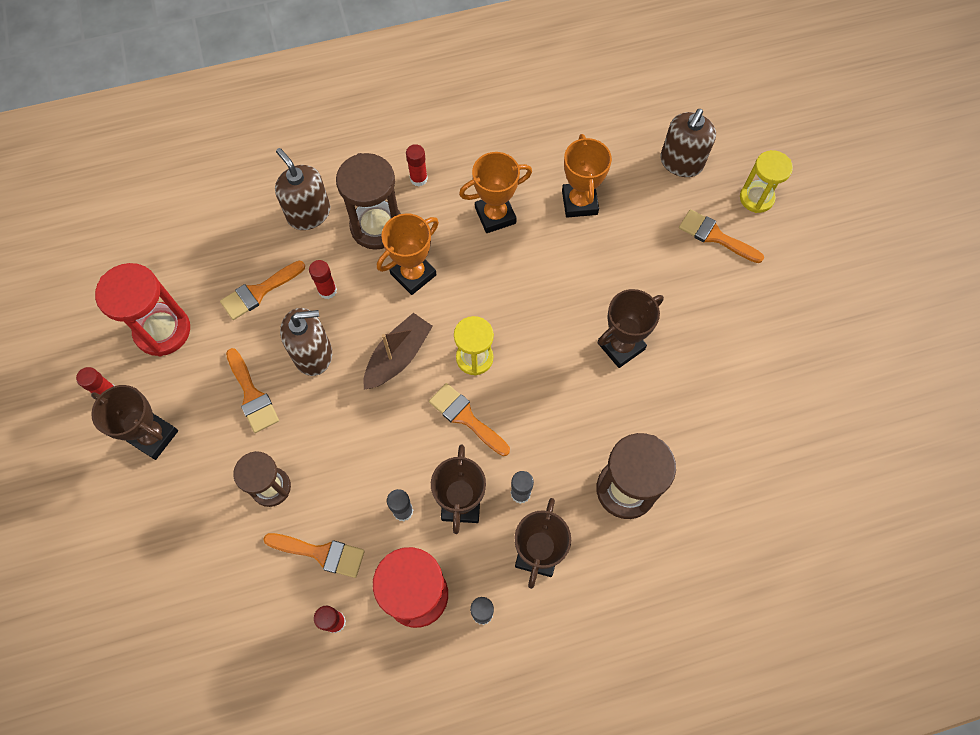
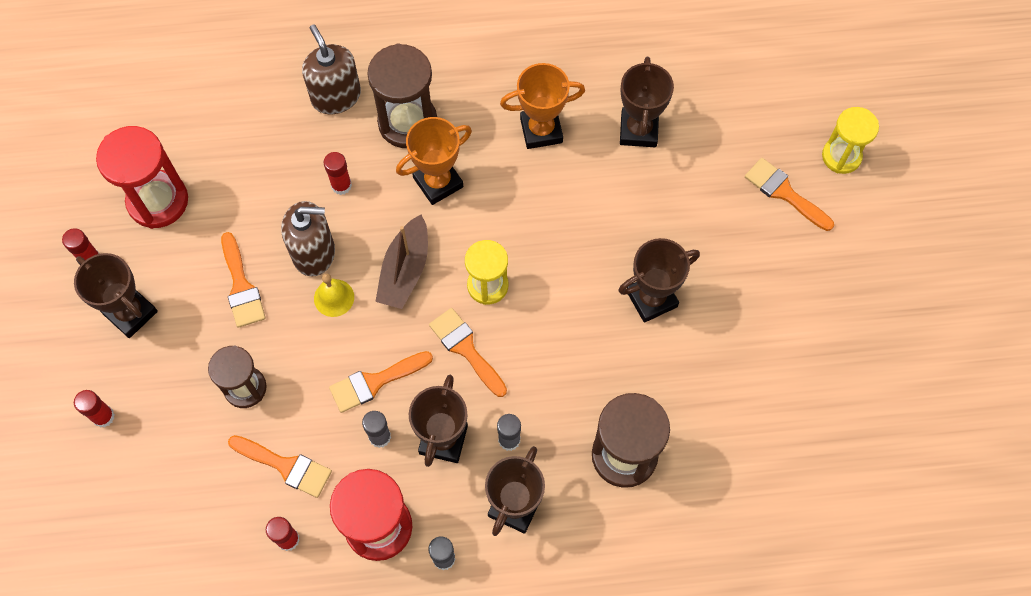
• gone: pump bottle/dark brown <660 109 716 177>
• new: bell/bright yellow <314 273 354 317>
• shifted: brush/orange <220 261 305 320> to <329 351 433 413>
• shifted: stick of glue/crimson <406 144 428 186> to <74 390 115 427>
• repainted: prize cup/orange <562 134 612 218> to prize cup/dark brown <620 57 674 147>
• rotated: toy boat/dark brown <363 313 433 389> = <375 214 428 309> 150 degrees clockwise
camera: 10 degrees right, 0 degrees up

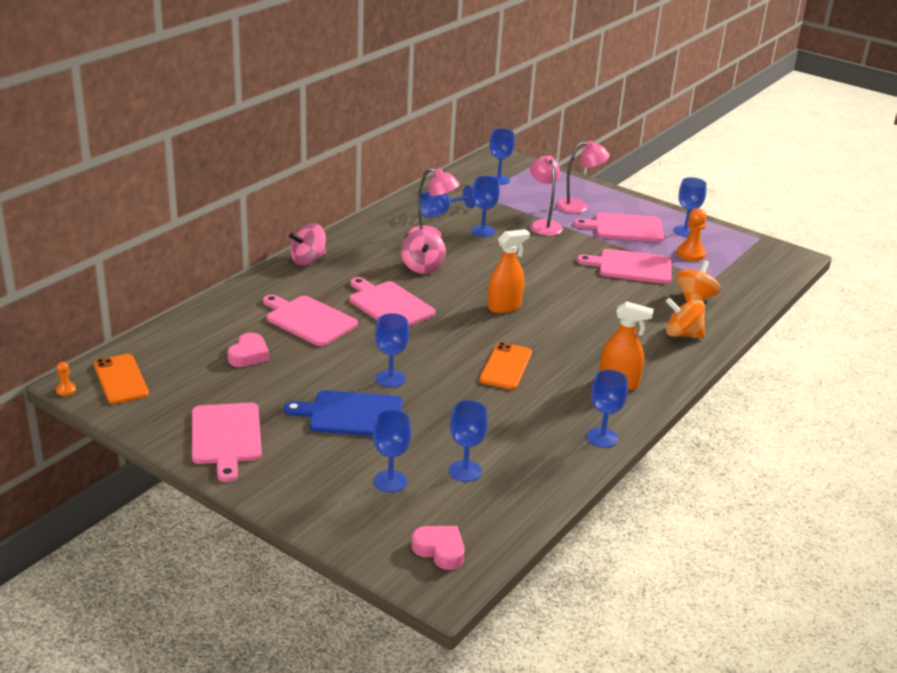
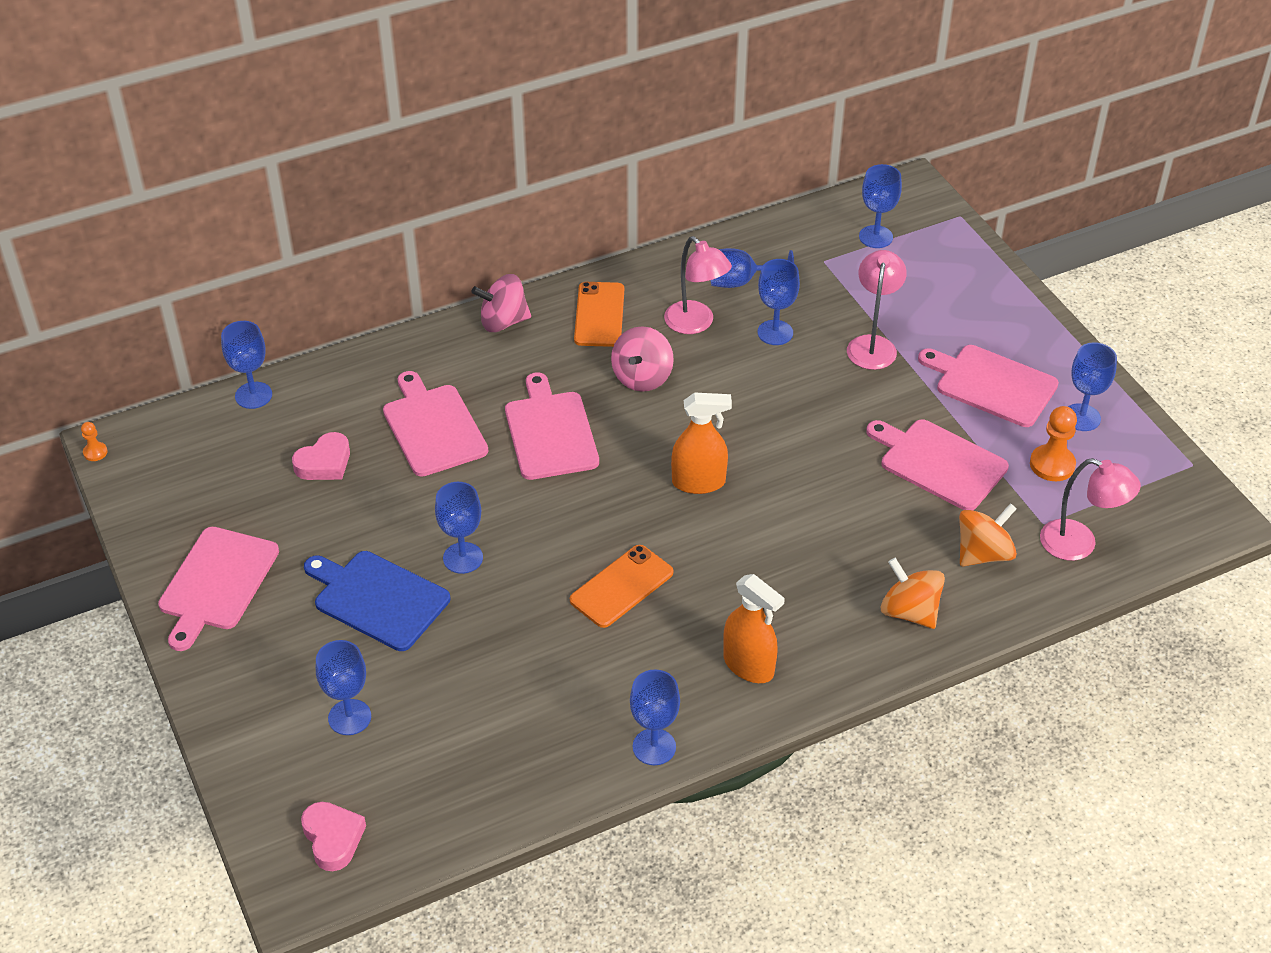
• shifted: smartphone/orange <94 354 149 404> to <574 282 624 347>
• shifted: wine glass/royal blue <449 400 488 482> to <221 321 272 409>
• shifted: reading lamp/rosy <556 141 610 213> to <1040 458 1141 561>
camera: 30 degrees right, 15 degrees up

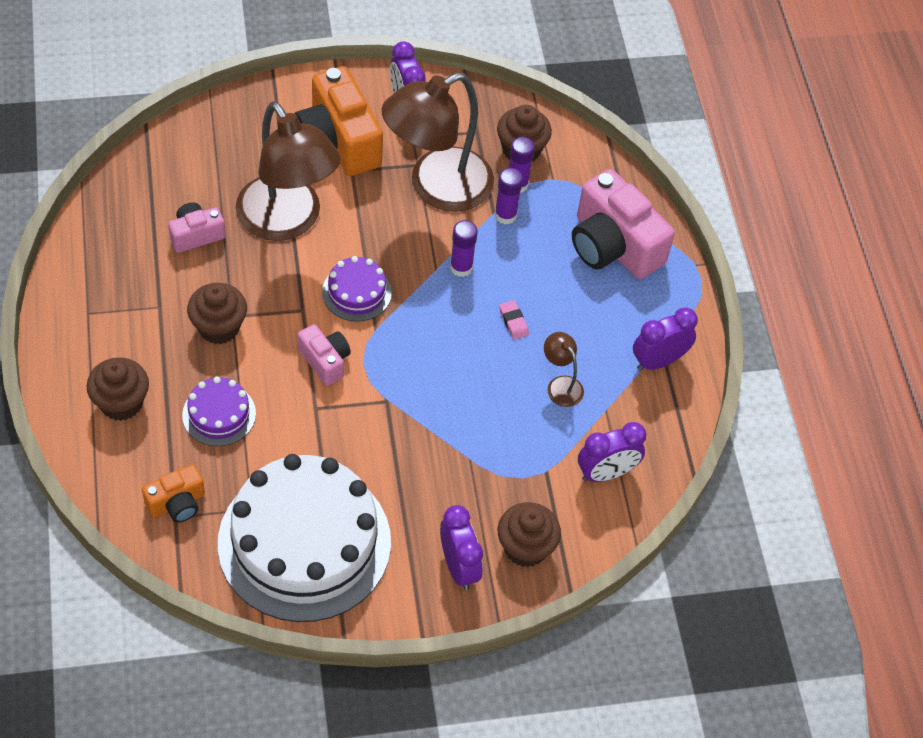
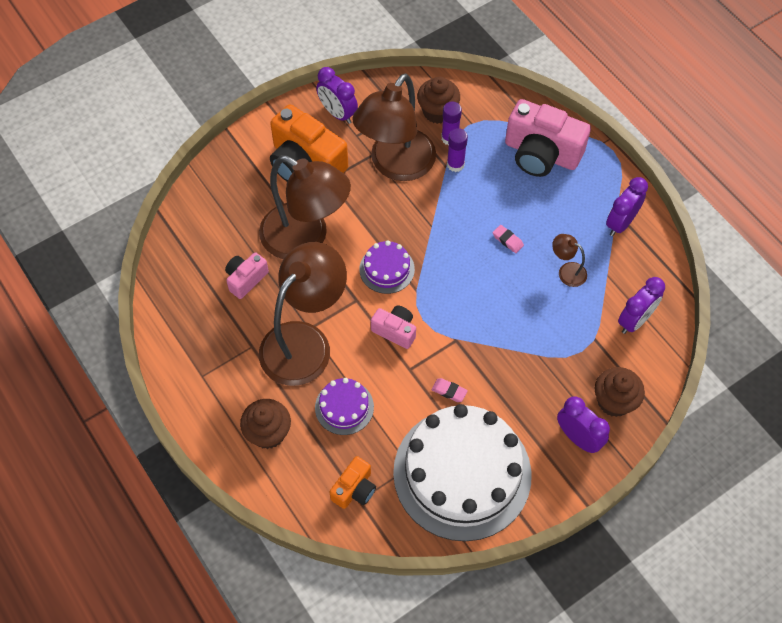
• gone: stick of glue/violet <450 220 478 277>
• new: gum eraser/rosy <432 378 468 402>
• swapped: fairy cake/dark brown <187 283 247 344> to reading lamp/dark brown <259 242 347 386>
camera: 20 degrees left, 5 degrees up

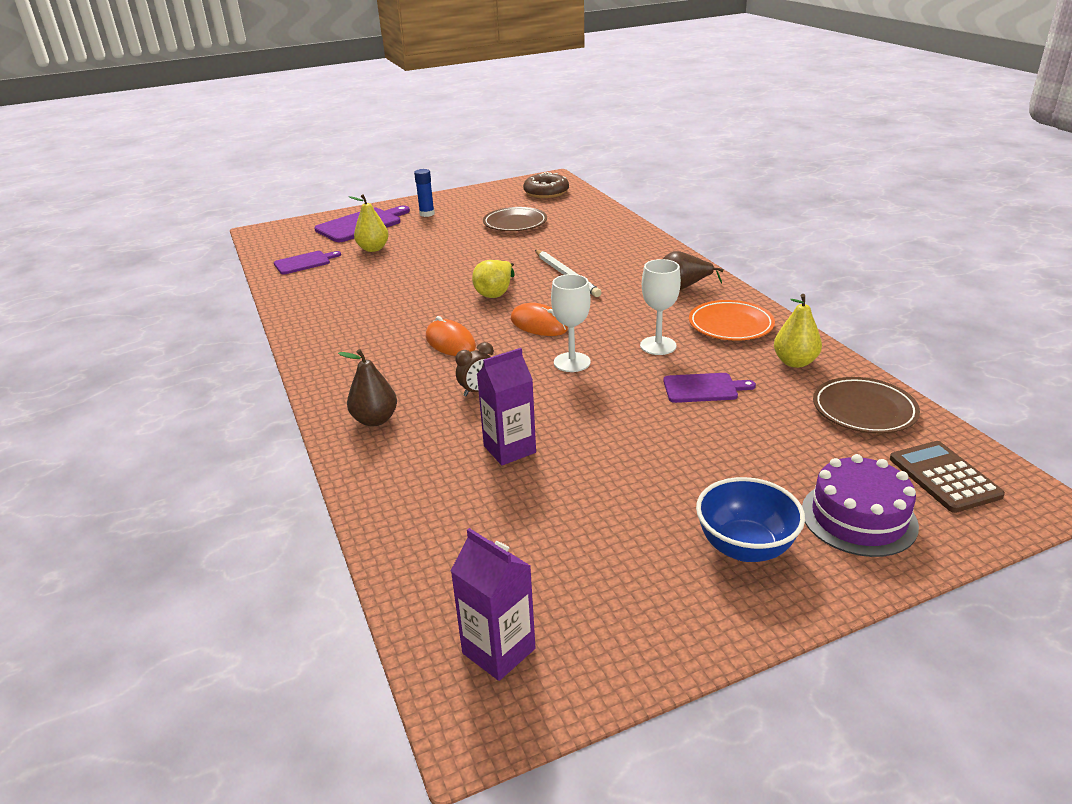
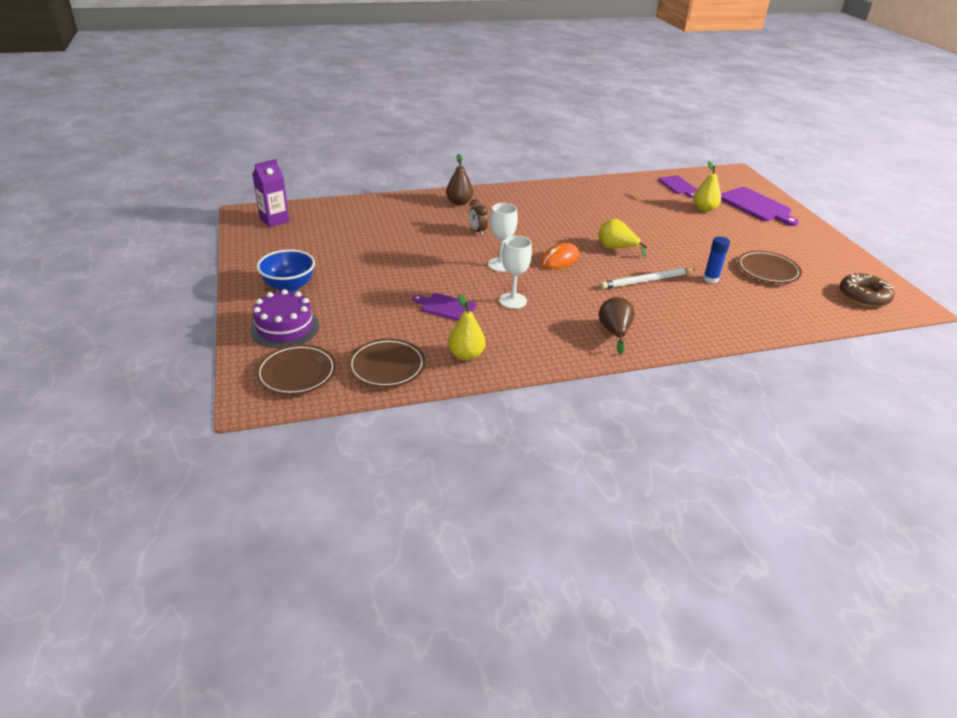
• gone: PC mouse/orange <426 316 476 356>
• gone: milk carton/violet <477 348 536 465>
• gone: dinner plate/orange <689 300 775 341>
• shifted: stick of glue/royal blue <414 169 435 217> to <703 236 730 283>
• swapped: pocket calculator/dark brown <890 441 1005 513> to dinner plate/dark brown <256 344 336 395>
• rotated: chopping board/violet <663 373 756 403> = <412 293 477 321> 105 degrees clockwise
camera: 95 degrees right, 5 degrees up

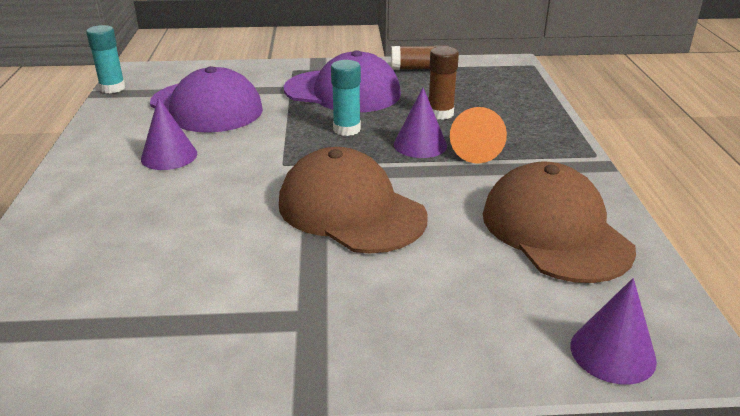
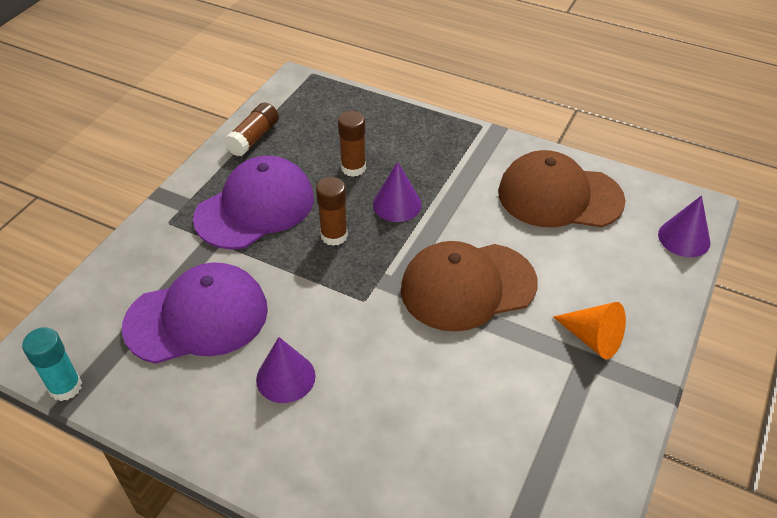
• shifted: cone shape/orange <450 107 507 164> to <553 302 626 359>
• repainted: stick of glue/teal <331 60 361 136> to stick of glue/dark brown <316 177 348 246>
camera: 60 degrees left, 15 degrees up

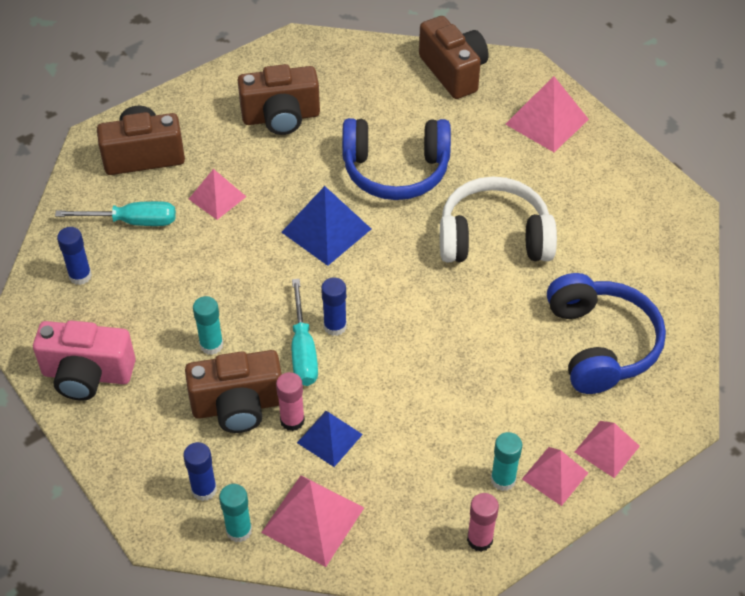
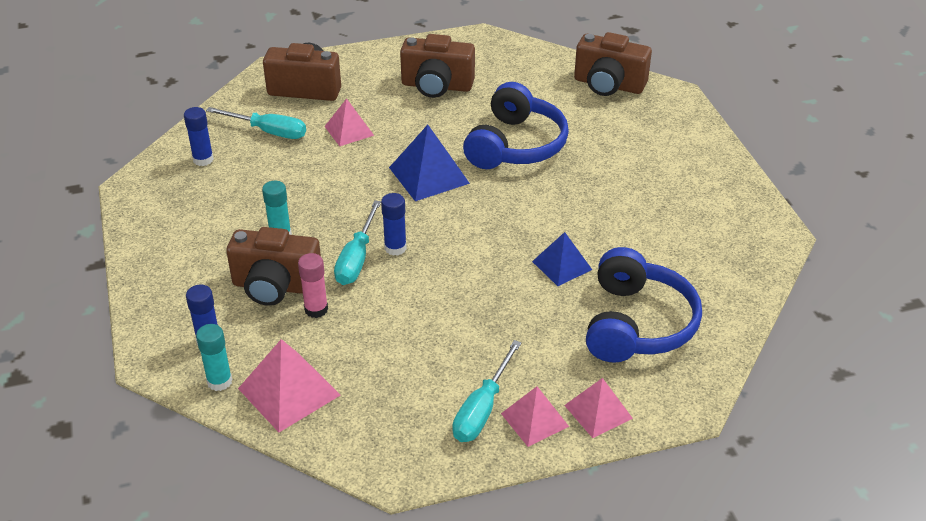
• gone: camera/rosy <33 321 135 401>
• gone: over-ear headphones/white <440 176 557 262>
• gone: stick of glue/rosy <467 493 499 552>
• gone: solid pyramid/rosy <505 76 589 152>
• shifted: solid pyramid/royal blue <297 411 363 467> to <532 232 592 286>
• swapped: stick of glue/teal <491 432 522 491> to hand screwdriver/teal <453 340 522 442>
• rotated: over-ear headphones/royal blue <342 118 451 200> = <463 82 569 169> 90 degrees counterclockwise
• rotated: camera/dark brown <419 16 488 99> = <574 32 652 96> 120 degrees clockwise
camera: 20 degrees right, 10 degrees down

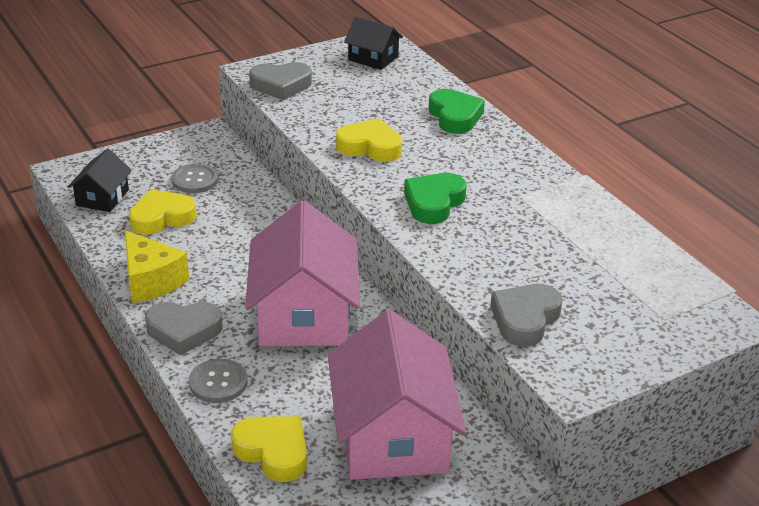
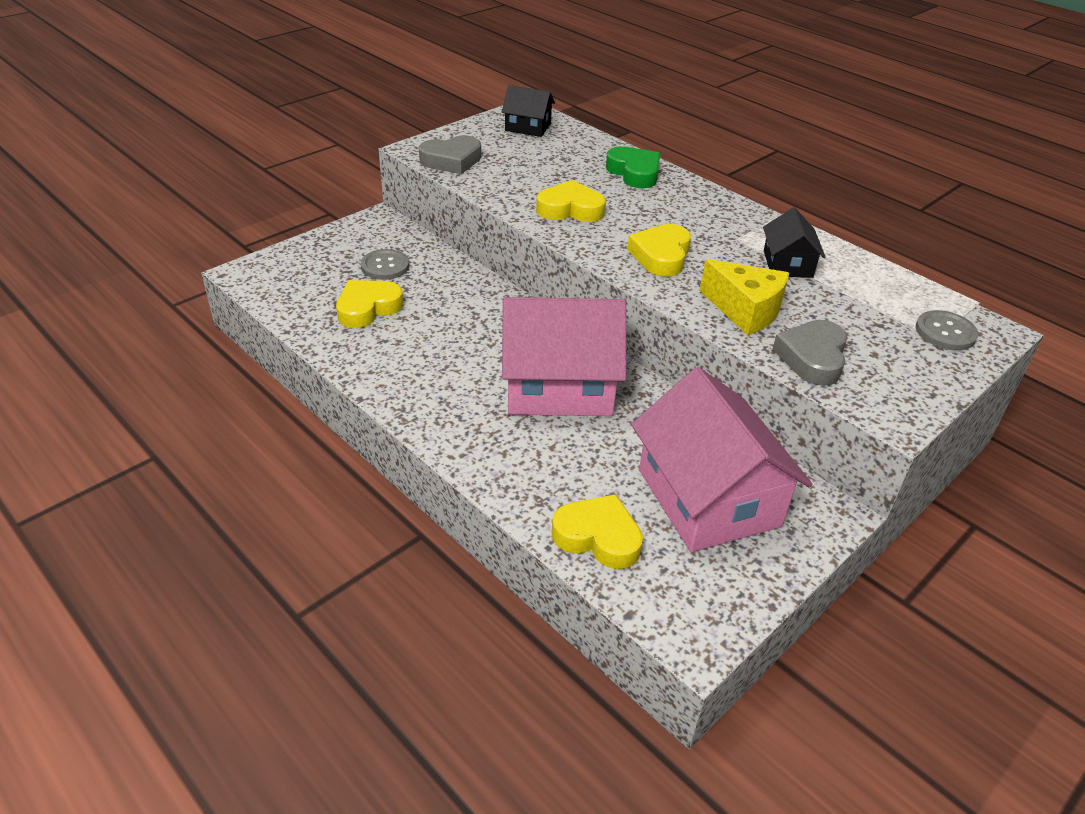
• gone: heart shape/grey <145 302 223 356>
• shifted: toy house/black <68 149 132 212> to <763 207 825 278>
• shifted: piece of cheese/bright yellow <125 230 189 303> to <700 259 789 335>
• shifted: button/grey <189 359 247 403> to <916 310 978 350>
• repainted: heart shape/leaf-green <404 173 467 224> to heart shape/bright yellow <627 224 691 277>
• rotated: toy house/rosy <245 201 360 346> = <502 297 626 416> 75 degrees counterclockwise
camera: 15 degrees left, 5 degrees up

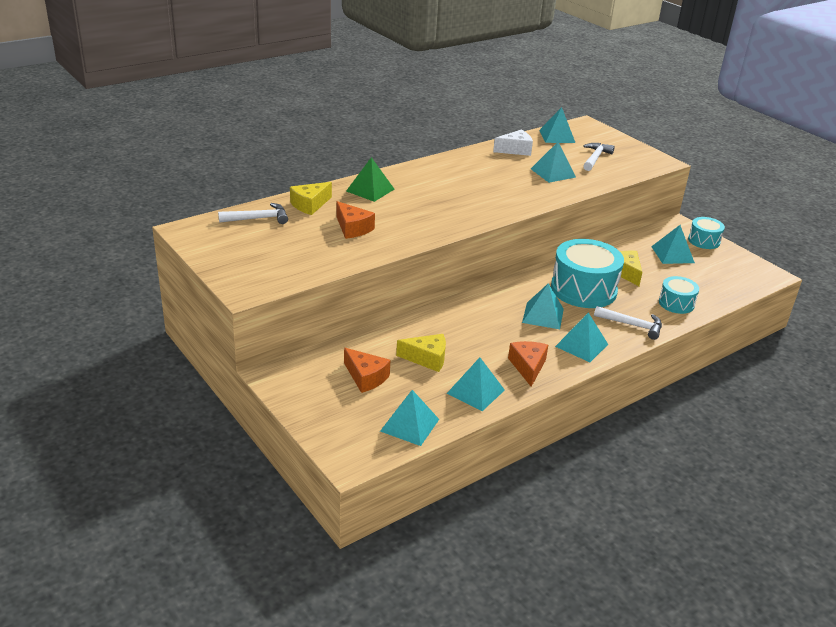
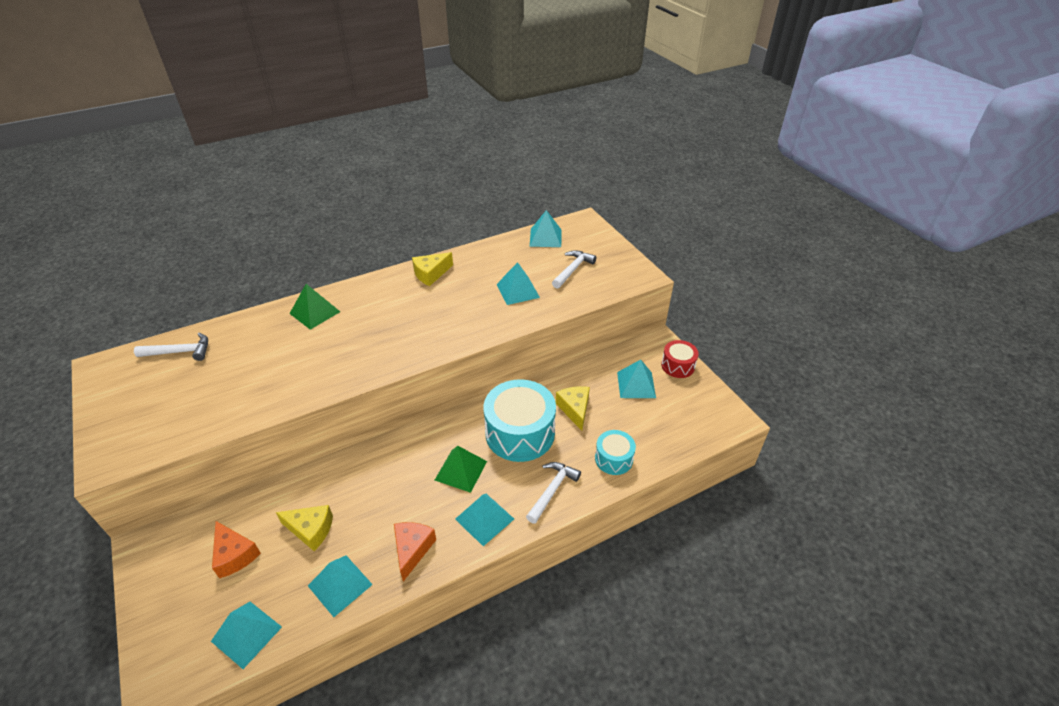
• gone: piece of cheese/orange <337 201 375 239>
• gone: piece of cheese/white <493 130 533 156>
• shifted: piece of cheese/bright yellow <290 182 332 215> to <412 252 453 286>
• repainted: solid pyramid/teal <522 283 564 329> to solid pyramid/leaf-green <435 446 487 493>
• repainted: drum/teal <688 217 725 249> to drum/crimson <661 340 699 378>
• rotated: hammer/white <594 306 662 340> = <526 462 581 524> 90 degrees counterclockwise
camera: 10 degrees right, 10 degrees up

